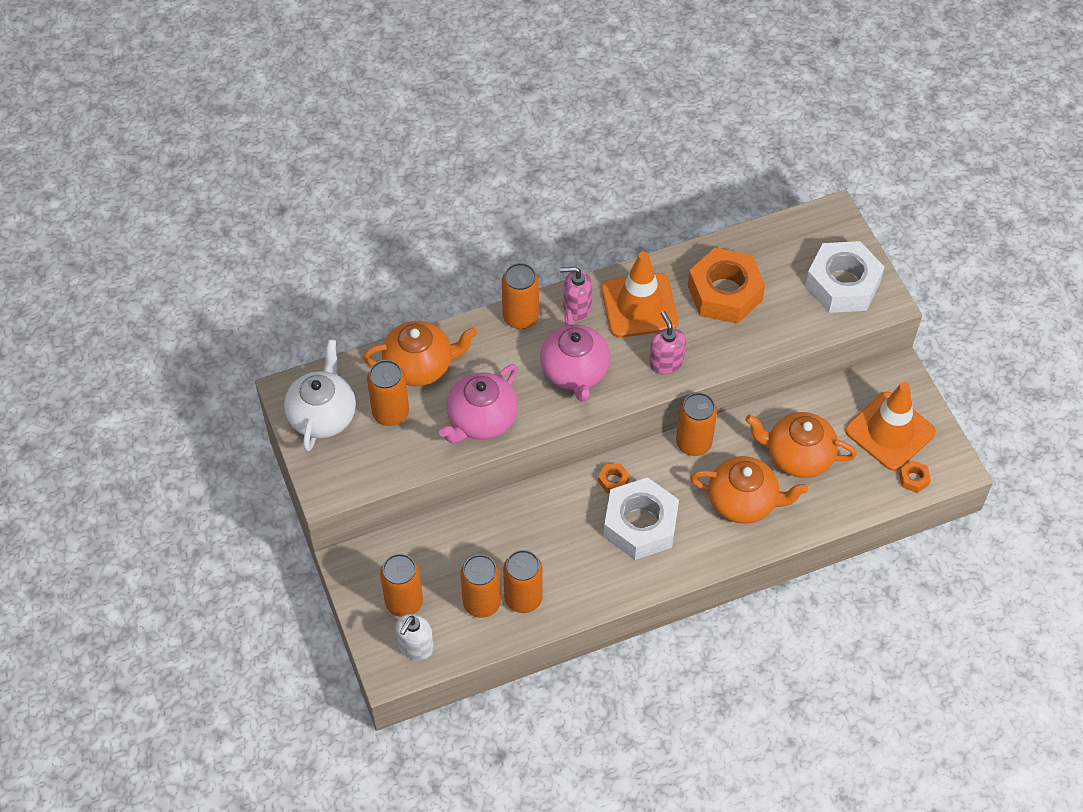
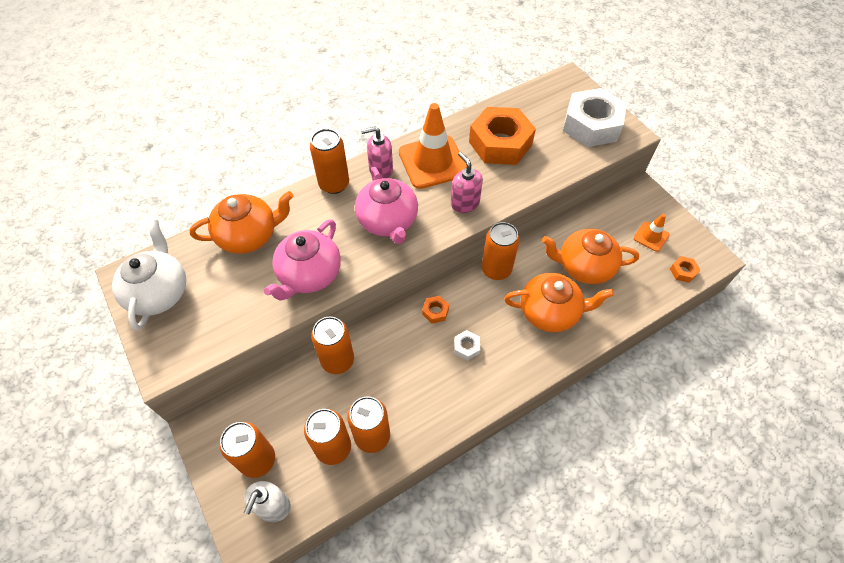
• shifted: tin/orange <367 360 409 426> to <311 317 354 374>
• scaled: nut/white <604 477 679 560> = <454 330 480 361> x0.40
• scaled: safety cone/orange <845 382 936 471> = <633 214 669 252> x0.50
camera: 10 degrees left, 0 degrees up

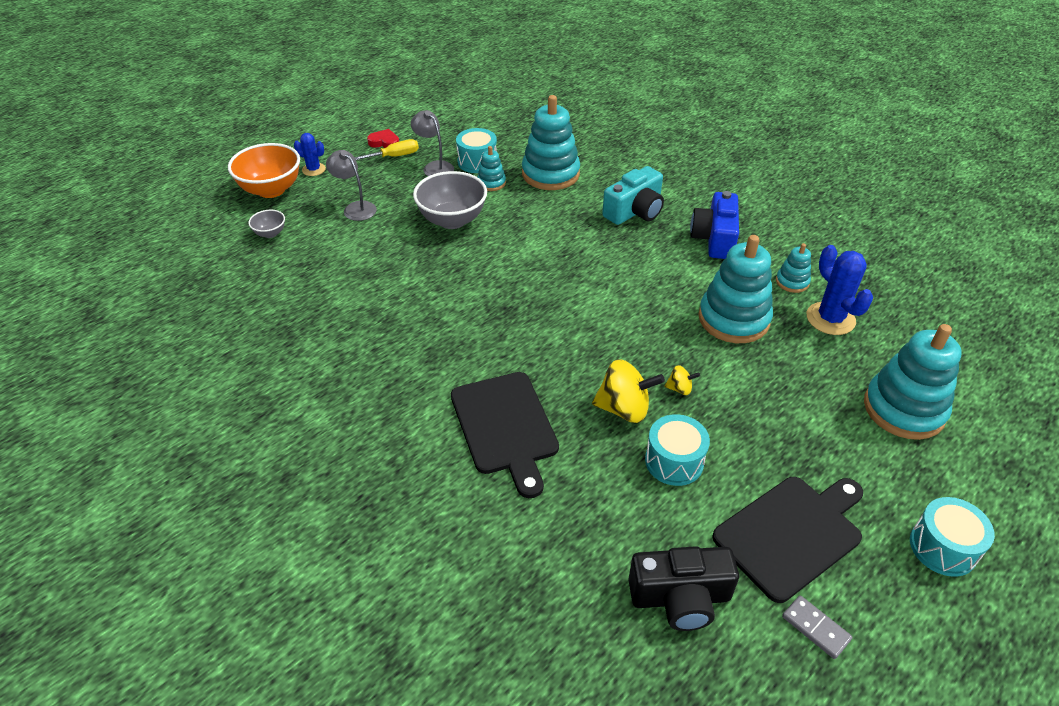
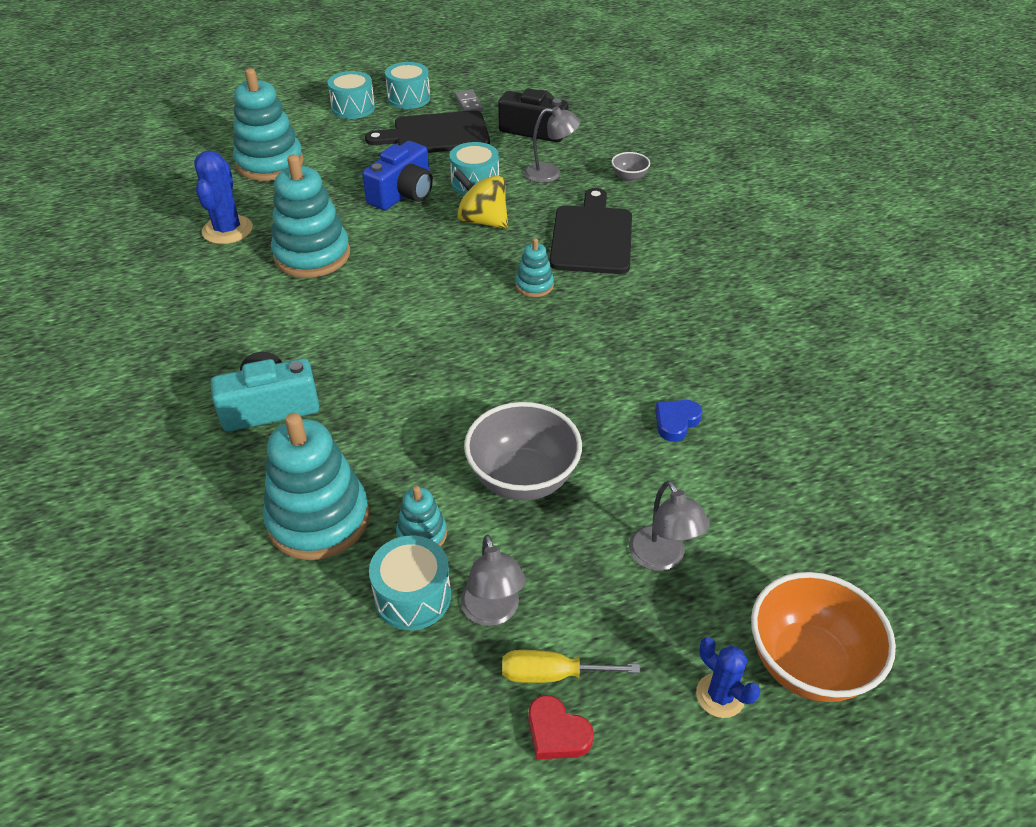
• gone: spinning top/bright yellow <664 365 700 395>
• new: drum/teal <385 62 430 109>
• new: reading lamp/grey <524 106 580 183>
• new: heart shape/royal blue <655 400 702 442>
• shifted: serving bowl/grey <248 210 285 238> to <611 152 650 182>
• shifted: camera/royal blue <690 191 739 259> to <362 141 433 210>
• shifted: ring stacker/teal <776 243 811 293> to <515 238 554 297>
camera: 155 degrees left, 0 degrees up

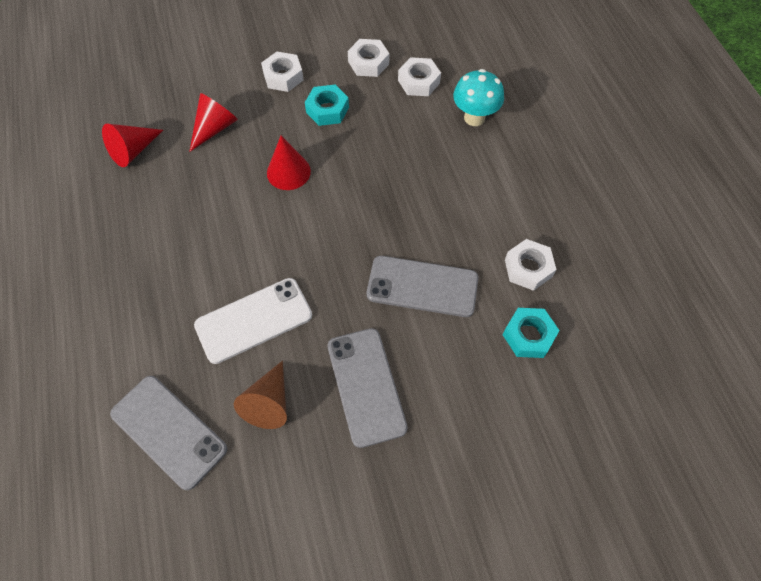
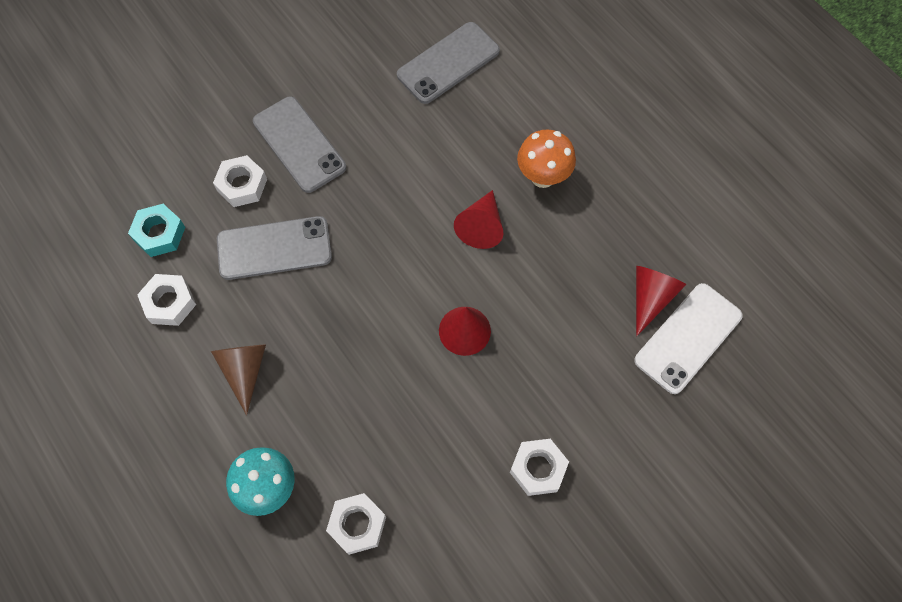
• gone: nut/teal <305 85 349 126>
• new: fungus/orange <517 129 576 188>
• shifted: cone shape/crimson <189 93 238 152> to <454 190 503 249>
• shifted: smartphone/white <194 278 312 364> to <634 283 743 394>
• shifted: cone shape/dark brown <234 361 287 429> to <211 344 266 415>
• shifted: nut/white <348 39 389 77> to <213 155 267 207>
• rotated: smartphone/grey <110 376 227 490> = <397 22 500 104> 60 degrees counterclockwise
camera: 160 degrees right, 5 degrees up

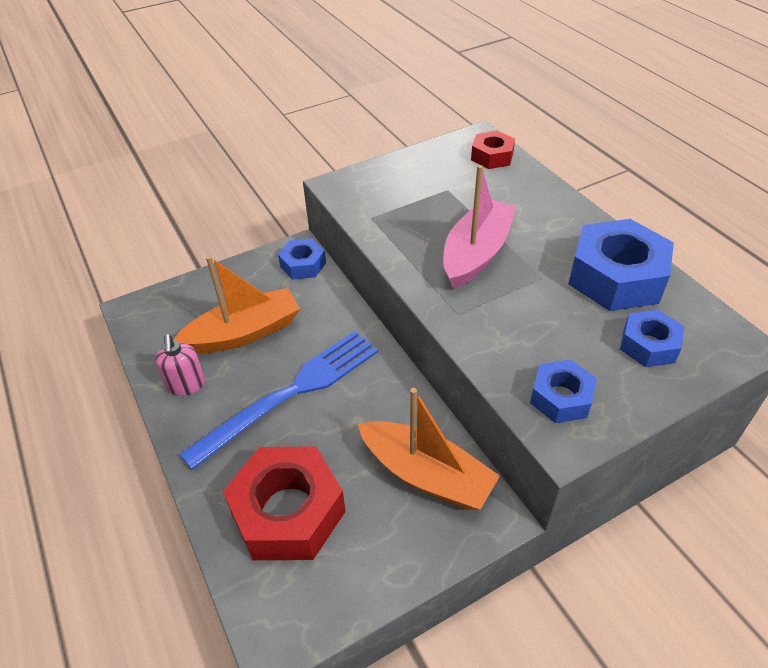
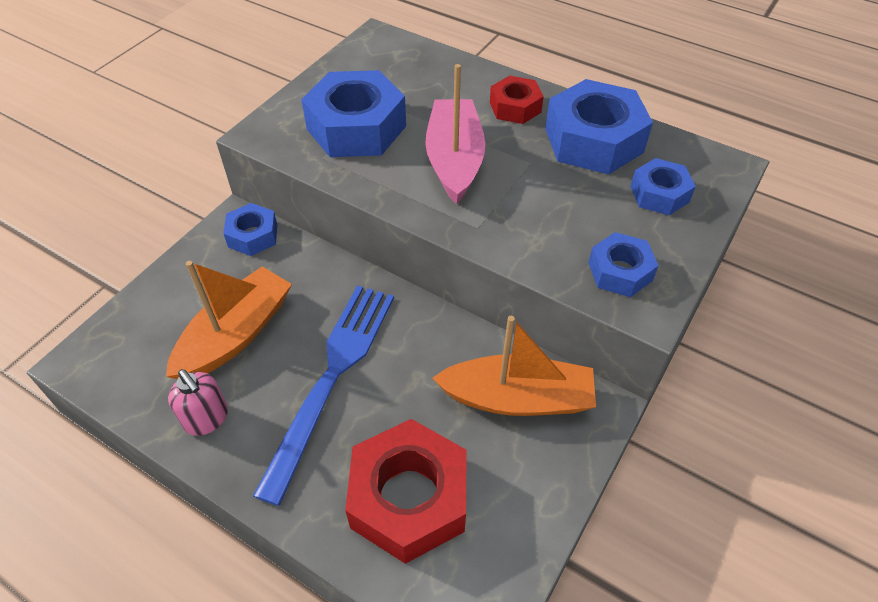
• new: nut/royal blue <301 70 406 157>
• shifted: nut/crimson <471 131 515 169> to <490 75 544 124>
camera: 30 degrees left, 5 degrees up

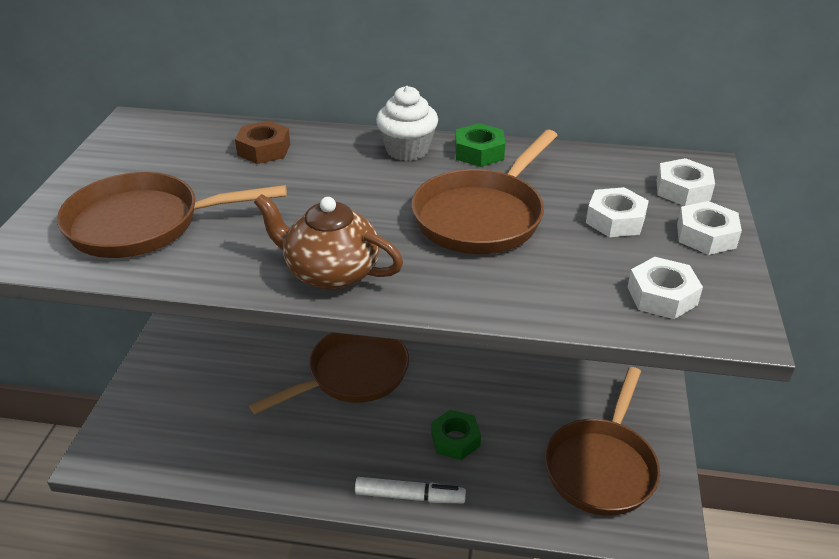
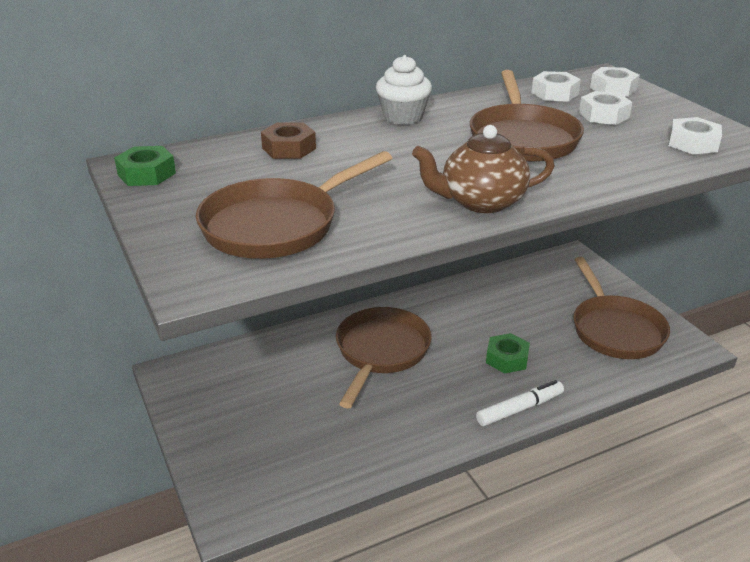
• shifted: nut/leaf-green <455 123 505 167> to <114 146 176 186>
• shifted: nut/white <677 201 742 255> to <531 71 581 102>
camera: 35 degrees left, 5 degrees down

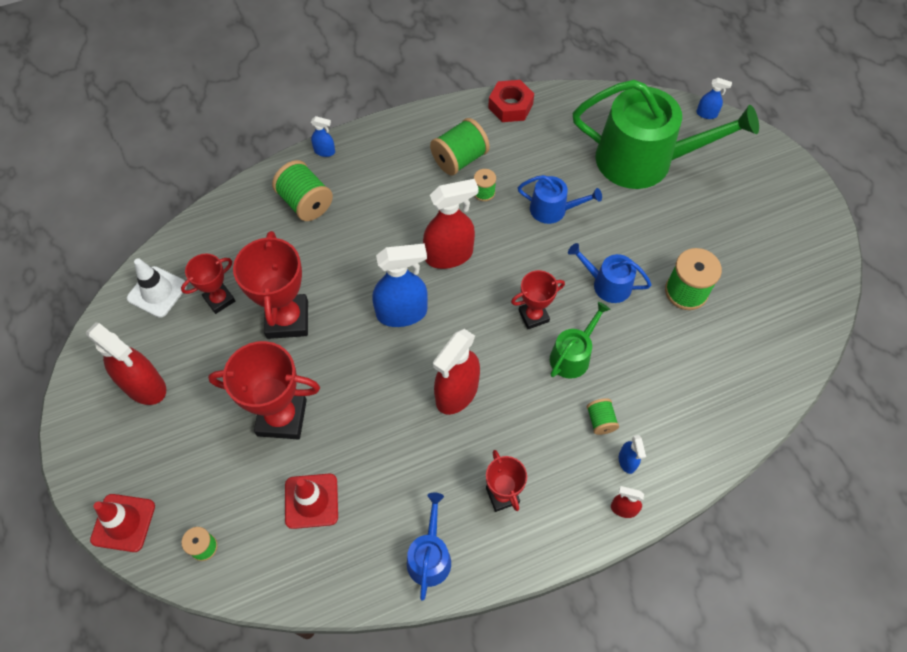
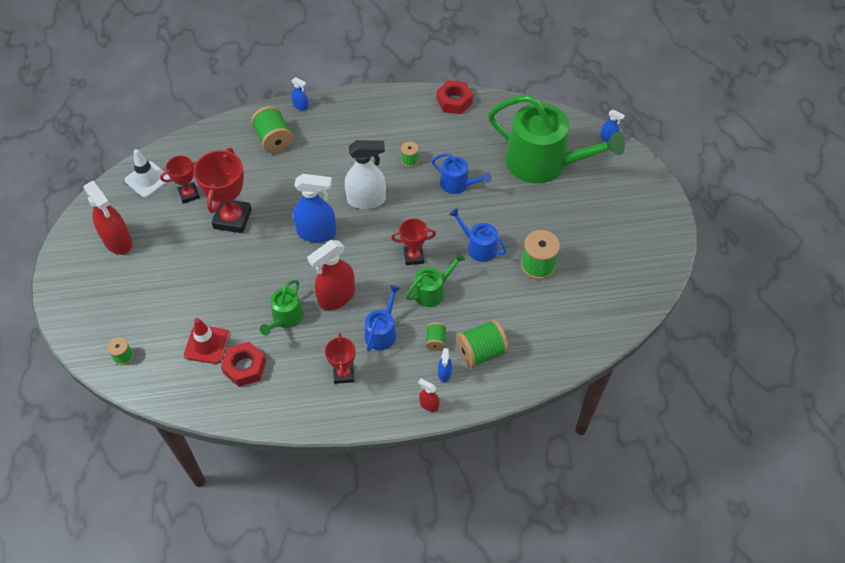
• gone: safety cone/crimson <90 494 155 552>
• gone: prize cup/crimson <208 341 320 440>
• new: nut/crimson <221 342 266 387>
• new: sprinkling can/leaf-green <260 280 304 335>
• shifted: sprinkling can/royal blue <407 492 451 601> to <364 285 401 351>
• shifted: reel of thread/leaf-green <430 118 490 175> to <456 319 509 368>
• repainted: spray cleaner/crimson <423 179 478 269> to spray cleaner/white <345 140 386 209>
camera: 15 degrees right, 5 degrees down

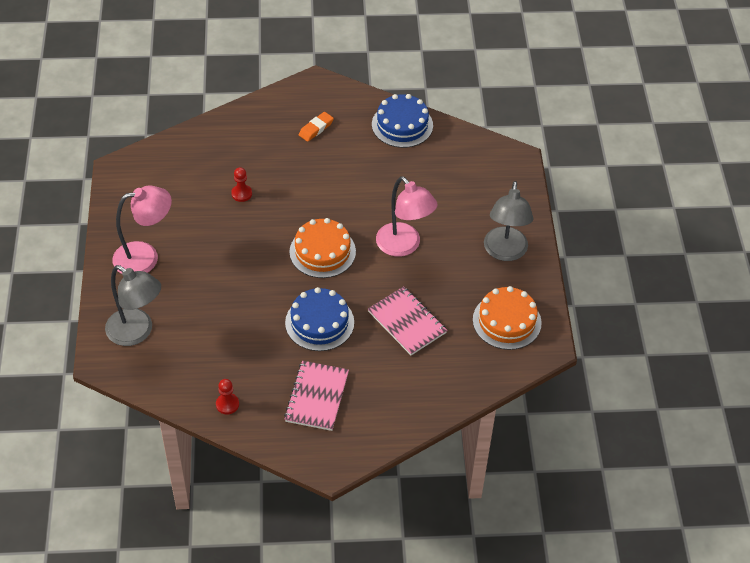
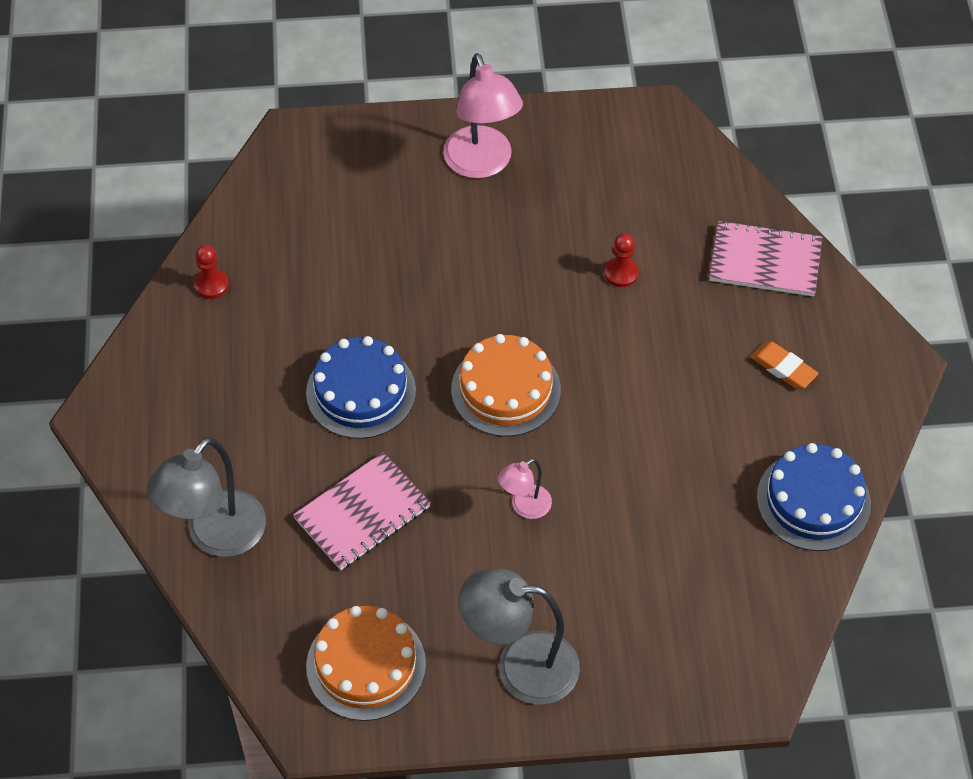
• shifted: reading lamp/grey <105 265 161 346> to <146 437 266 557>
• shifted: notepad/rosy <284 361 349 431> to <709 220 822 297>
• scaled: reading lamp/rosy <376 176 438 257> = <498 458 552 519> x0.52
camera: 90 degrees right, 5 degrees up

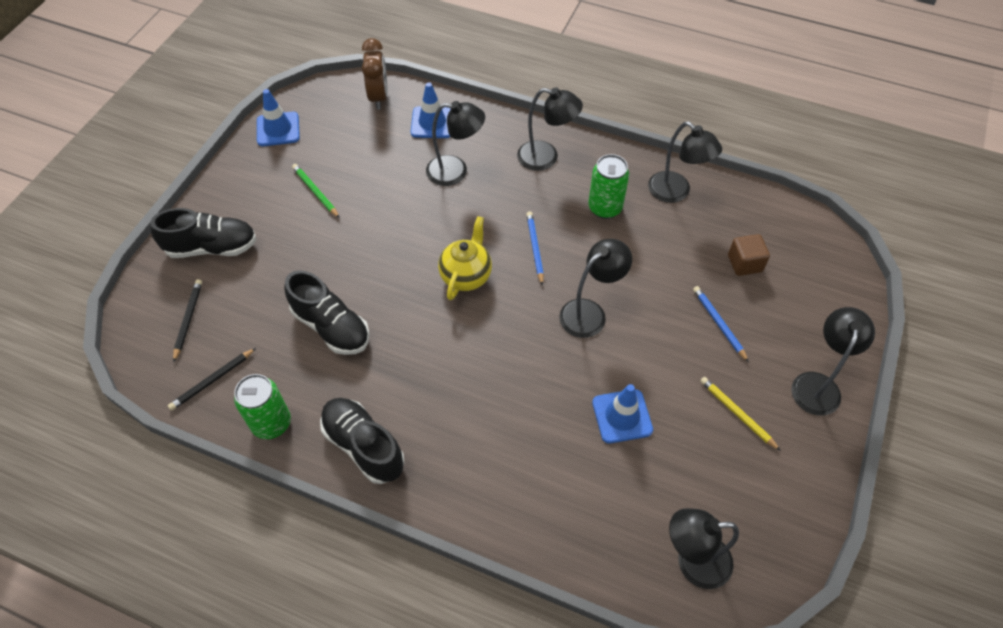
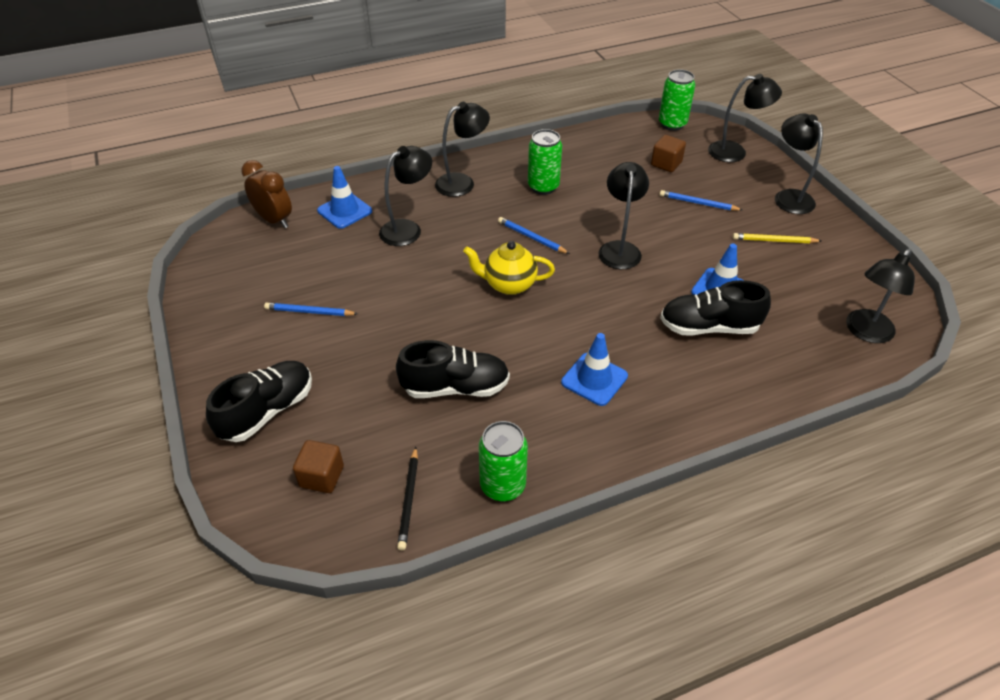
• new: tin/leaf-green <659 69 695 131>
• shifted: safety cone/royal blue <257 89 300 146> to <561 333 628 406>
• shifted: sneaker/black <320 398 404 484> to <660 280 771 336>
• shifted: reading lamp/black <648 122 722 203> to <708 74 782 162>
• swapped: pencil/black <173 279 202 363> to cube/dark brown <293 440 344 493>
• repainted: pencil/leaf-green <292 164 340 218> to pencil/royal blue <264 303 358 316>
• rotated: tea pot/bright yellow <438 216 492 300> = <463 241 555 295> 60 degrees counterclockwise
camera: 45 degrees left, 10 degrees down

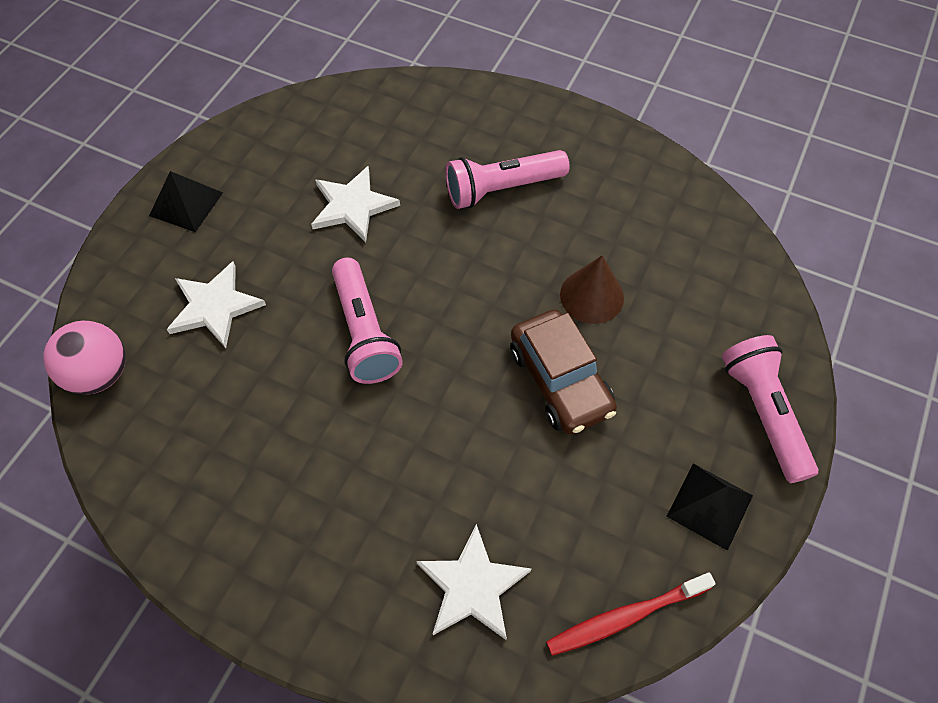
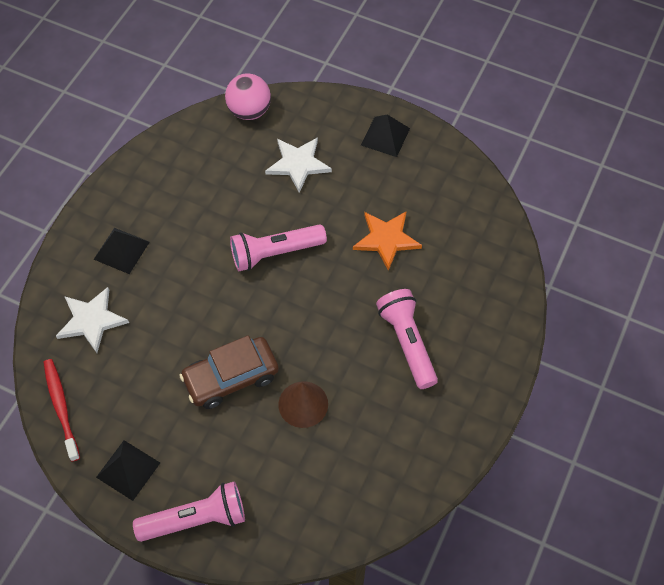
• new: solid pyramid/black <94 228 150 274>
• repainted: star/white <311 166 400 242> to star/orange <353 211 422 271>
camera: 90 degrees right, 0 degrees up

